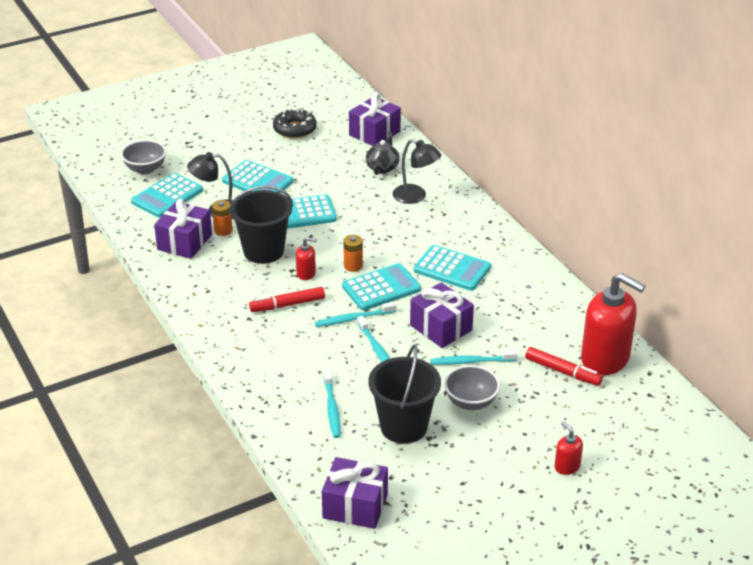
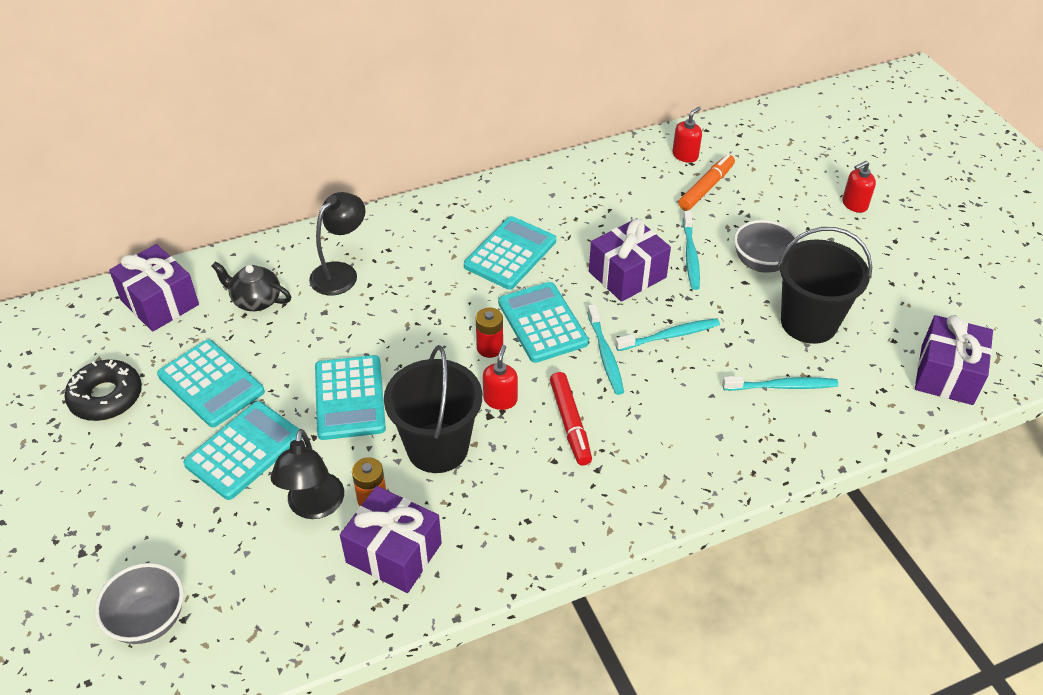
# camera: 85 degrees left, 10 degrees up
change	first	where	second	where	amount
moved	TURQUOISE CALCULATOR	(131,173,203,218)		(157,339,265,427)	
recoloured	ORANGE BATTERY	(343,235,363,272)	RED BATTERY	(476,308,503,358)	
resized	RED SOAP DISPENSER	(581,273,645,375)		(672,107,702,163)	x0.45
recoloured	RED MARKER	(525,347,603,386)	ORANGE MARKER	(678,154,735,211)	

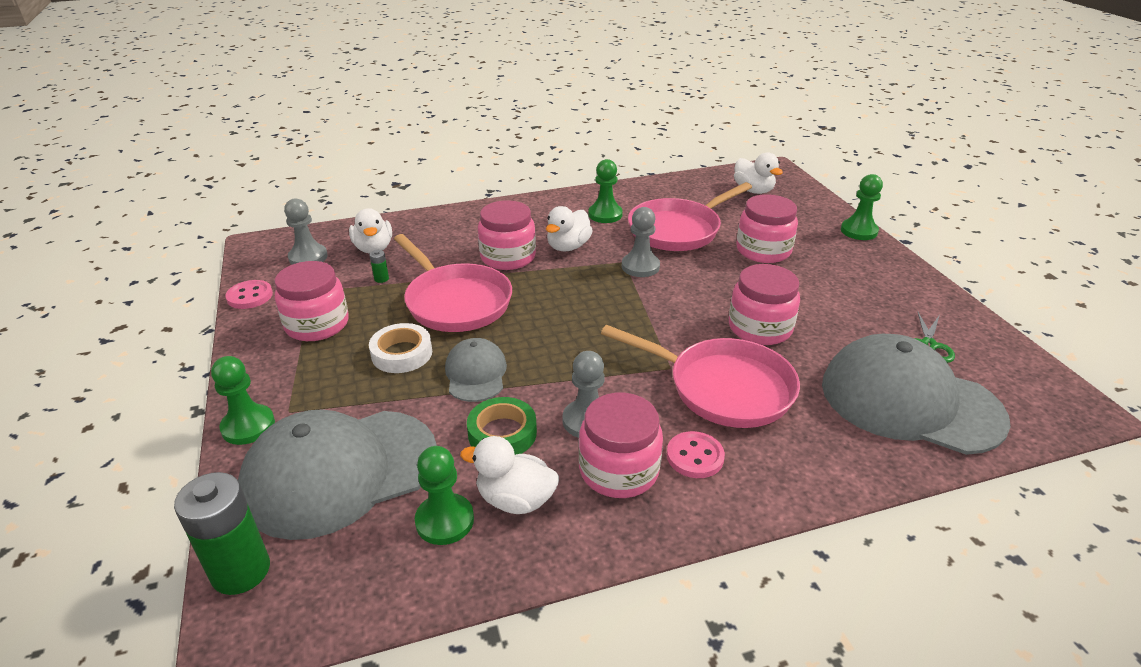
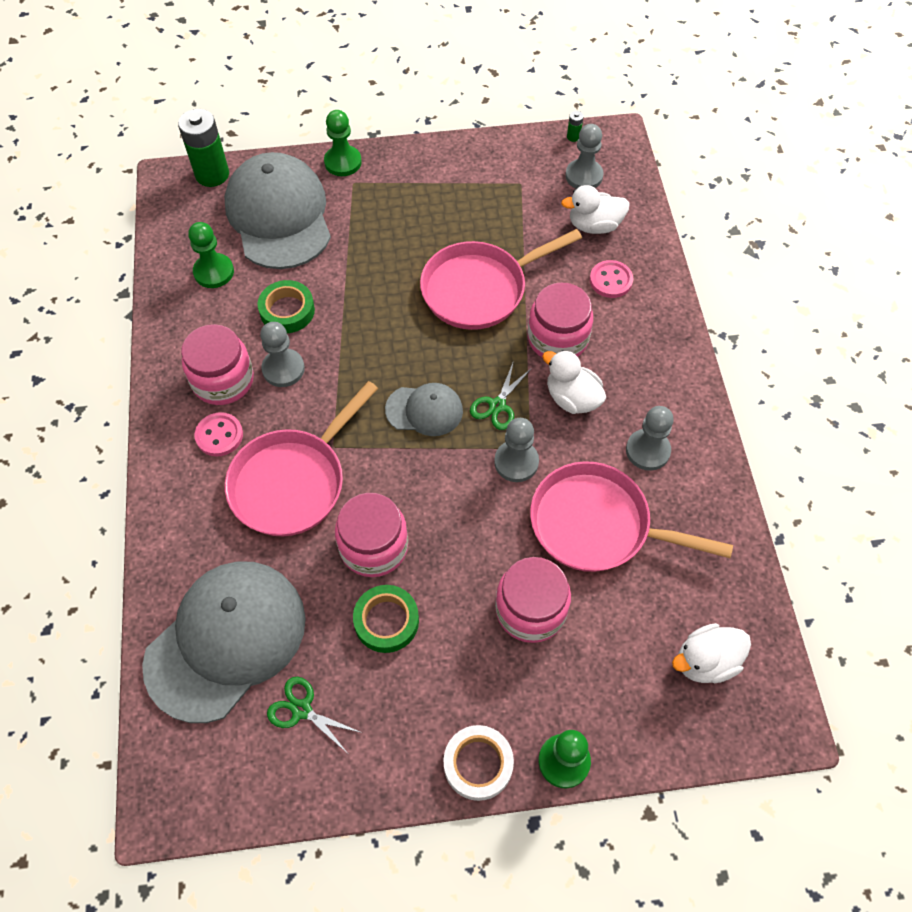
# camera: 100 degrees right, 25 degrees up
change	first	where	second	where	amount
added			GREEN TAPE	(353,585,419,653)	
moved	GREY CAP	(445,338,507,402)		(385,383,463,436)	
moved	WHITE TAPE	(369,323,432,373)		(443,725,514,801)	
added			GREEN SCISSORS	(470,361,532,430)	
turned	PINK PAN	(628,182,752,251)		(530,461,733,572)	45 degrees counterclockwise
moved	GREEN BATTERY	(369,250,389,283)		(567,111,584,142)	
moved	PINK BUTTON	(225,280,273,309)		(590,260,633,298)	
recoloured	GREEN PAWN	(588,159,623,223)	GREY PAWN	(626,406,674,471)	
removed	PINK JAR	(275,261,349,341)			
removed	WHITE DUCK	(460,436,559,514)			

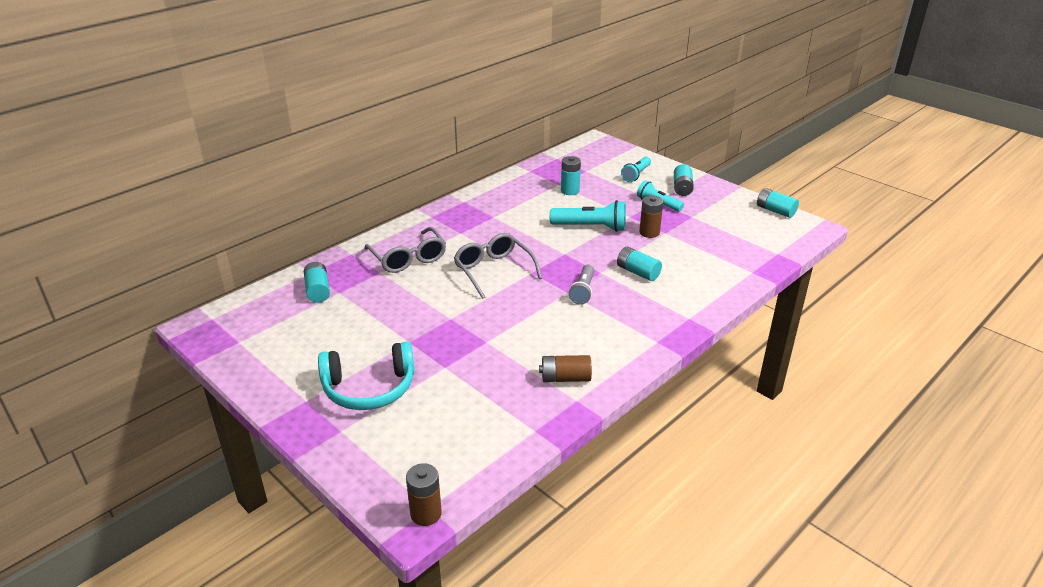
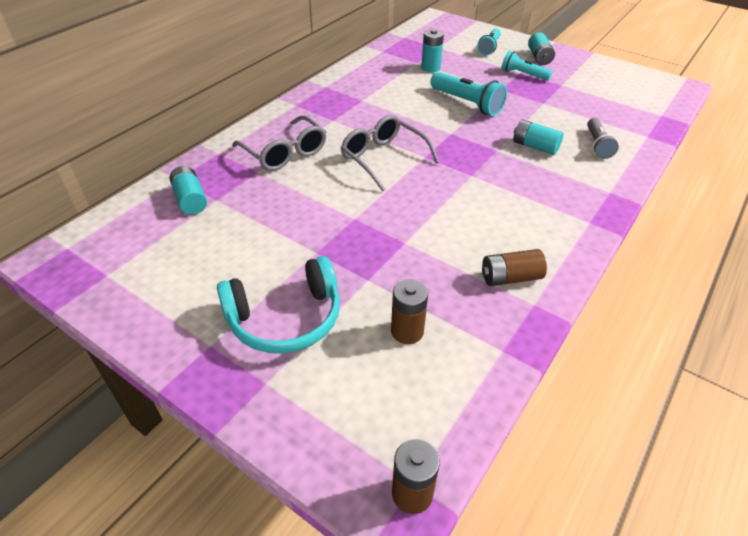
# camera: 10 degrees left, 10 degrees up
change	first	where	second	where	amount
moved	BROWN BATTERY	(639,196,663,238)		(391,279,428,344)	
turned	TURQUOISE FLASHLIGHT	(550,200,626,232)		(430,72,507,116)	45 degrees clockwise
moved	GREY FLASHLIGHT	(569,265,594,305)		(587,118,619,159)	
removed	TURQUOISE BATTERY	(757,188,799,218)			

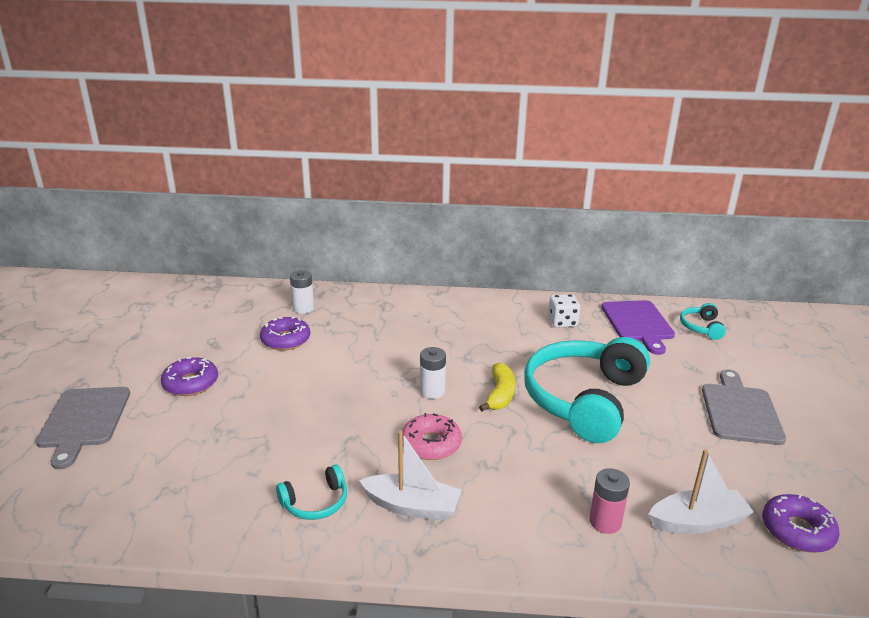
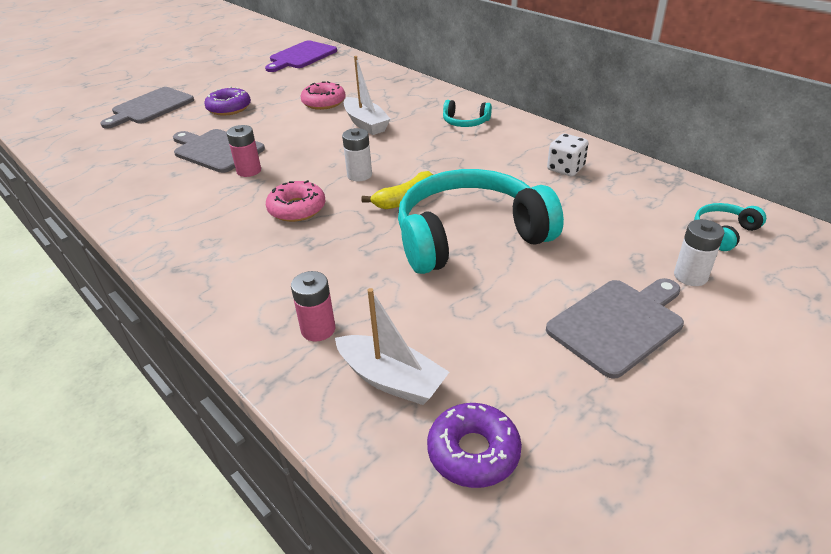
# camera: 45 degrees right, 10 degrees up
change	first	where	second	where	amount
added			GREY CUTTING BOARD	(173,129,265,173)	
added			PINK BATTERY	(227,125,261,177)	
moved	PURPLE CUTTING BOARD	(601,300,675,355)		(265,40,337,72)	
recoloured	PURPLE DONUT	(260,316,310,350)	PINK DONUT	(300,81,346,110)	
moved	WHITE BOAT	(359,431,461,521)		(344,56,391,135)	
moved	TURQUOISE HEADPHONES	(276,465,347,520)		(443,100,492,127)	
moved	WHITE BATTERY	(290,270,314,314)		(674,219,724,286)	

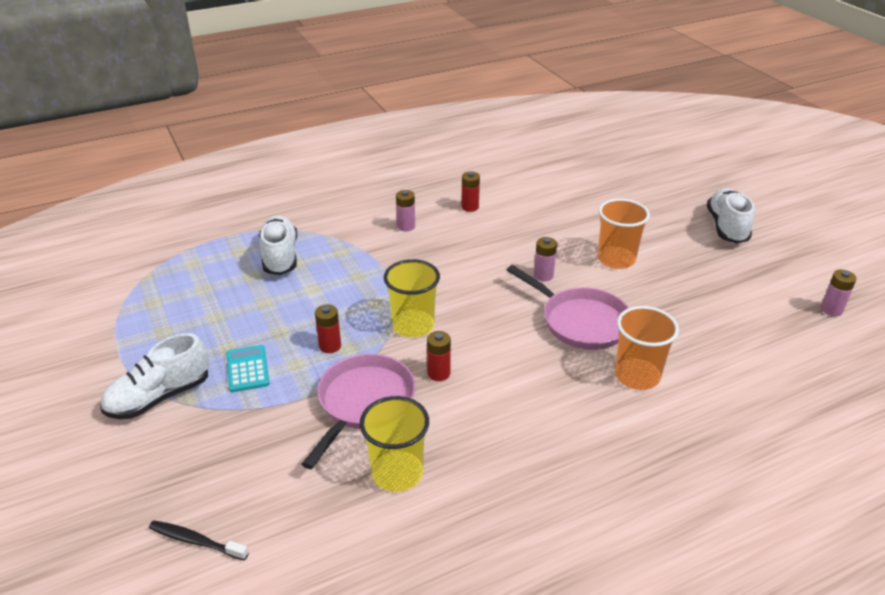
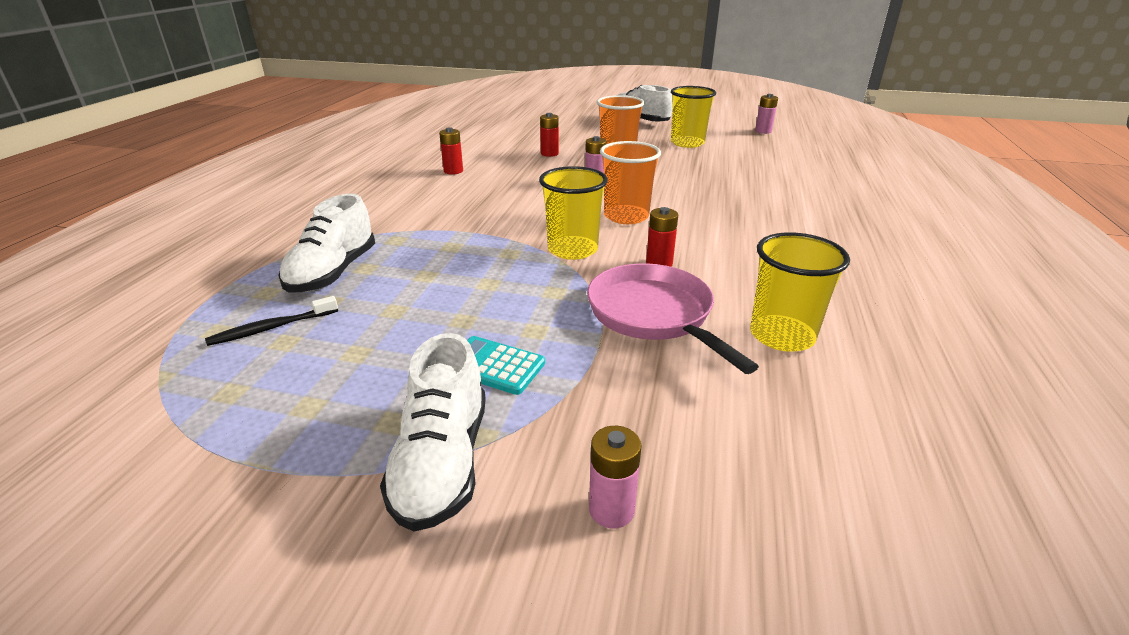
# camera: 50 degrees left, 5 degrees down
change	first	where	second	where	amount
moved	BLACK TOOTHBRUSH	(149,520,249,561)		(205,296,338,346)	
turned	WHITE SHOE	(259,215,297,275)		(278,194,375,293)	105 degrees counterclockwise
moved	RED BATTERY	(315,304,341,353)		(540,113,559,157)	
moved	PINK BATTERY	(396,190,415,231)		(589,426,641,528)	
moved	ORANGE CUP	(615,306,679,390)		(600,141,661,224)	
added			YELLOW CUP	(671,86,716,148)	
removed	PINK PAN	(507,265,629,350)			

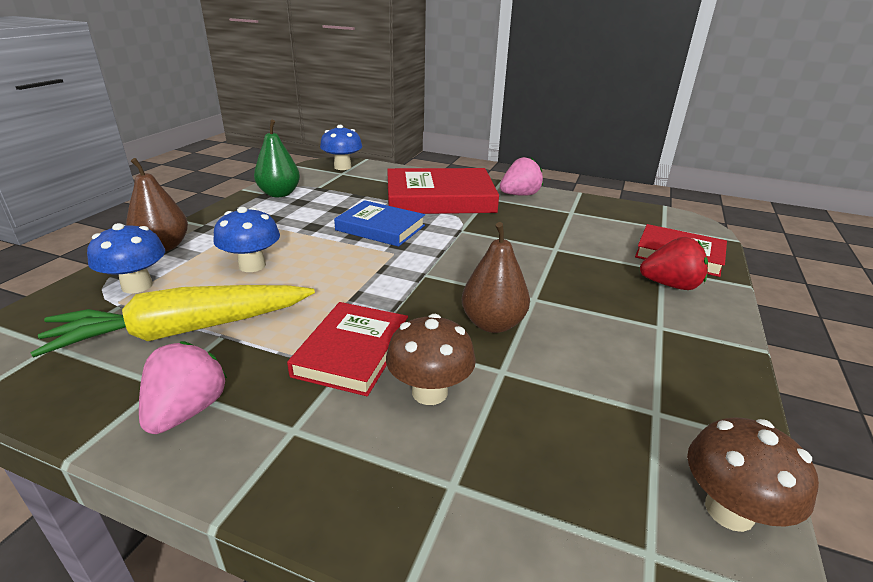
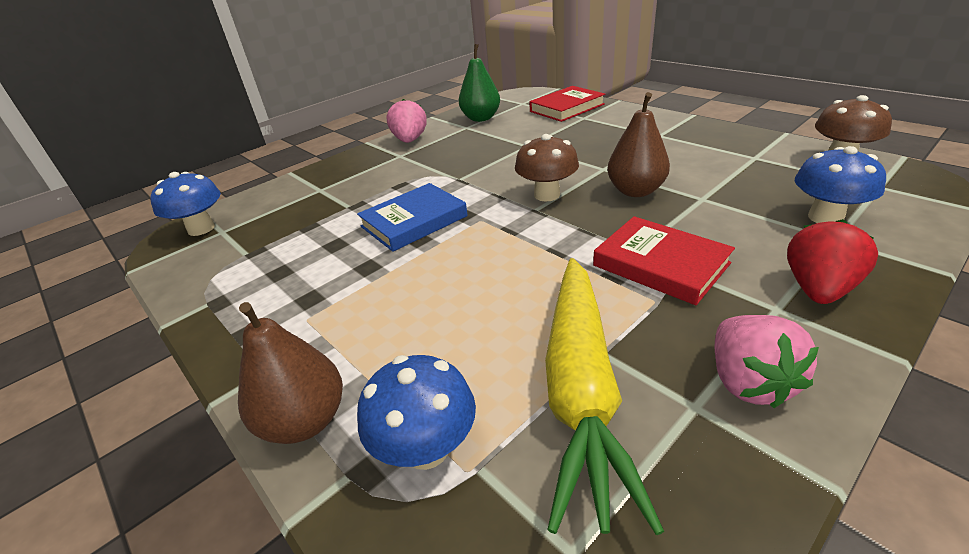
# camera: 60 degrees left, 5 degrees up
change	first	where	second	where	amount
moved	GREEN PEAR	(254,120,300,197)		(459,44,500,122)	
moved	BROWN MUSHROOM	(386,314,476,405)		(515,134,579,202)	
turned	PINK STRAWBERRY	(139,341,227,434)		(714,315,819,408)	135 degrees counterclockwise
moved	RED STRAWBERRY	(640,237,708,290)		(787,219,878,304)	
moved	BLUE MUSHROOM	(213,207,280,272)		(795,146,886,223)	
removed	RED BOOK	(387,168,499,214)			

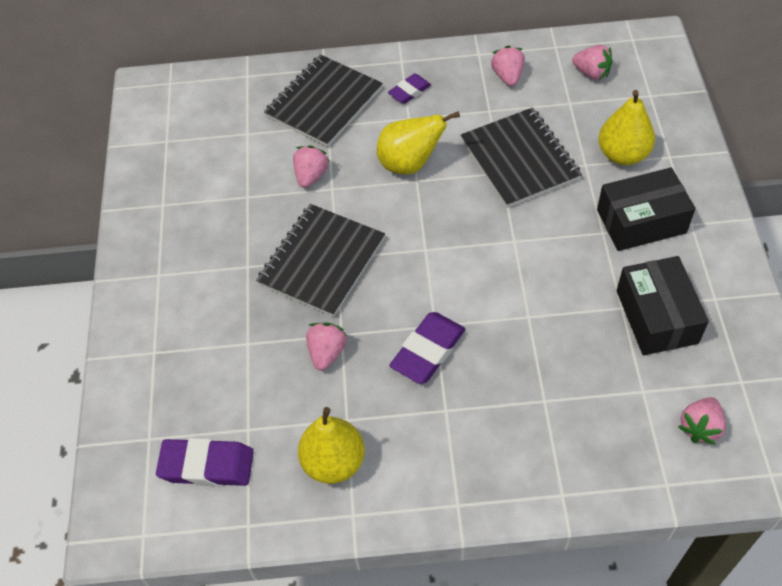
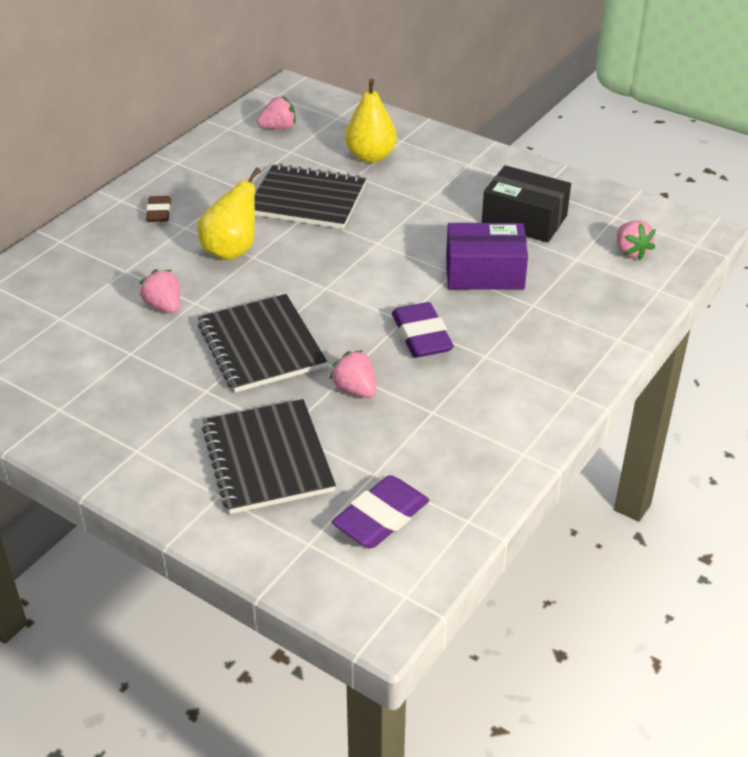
# camera: 55 degrees left, 15 degrees down
change	first	where	second	where	amount
recoloured	PURPLE ERASER	(388,74,431,104)	BROWN ERASER	(146,196,171,222)	
moved	BLACK NOTEBOOK	(264,54,383,147)		(202,399,336,514)	
added			PURPLE BOX	(446,223,528,290)	
removed	YELLOW PEAR	(298,407,365,484)			
removed	PINK STRAWBERRY	(491,46,525,86)			
removed	BLACK BOX	(597,168,695,251)			

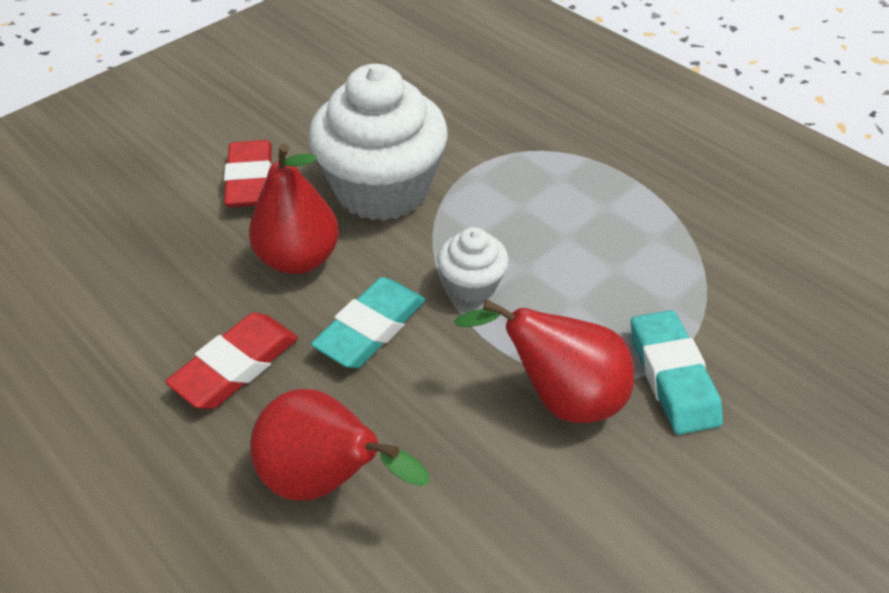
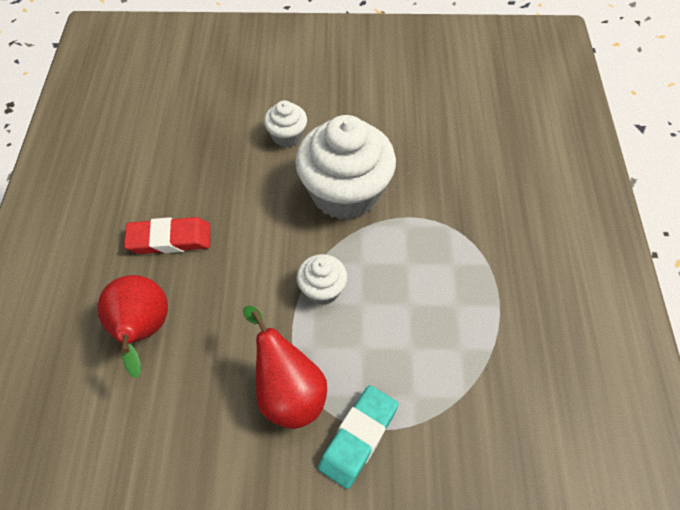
# camera: 45 degrees right, 10 degrees up
change	first	where	second	where	amount
replaced	RED ERASER	(224,140,272,208)	WHITE CUPCAKE	(264,100,307,147)	
removed	RED PEAR	(249,144,339,274)			
removed	TURQUOISE ERASER	(311,277,425,368)			

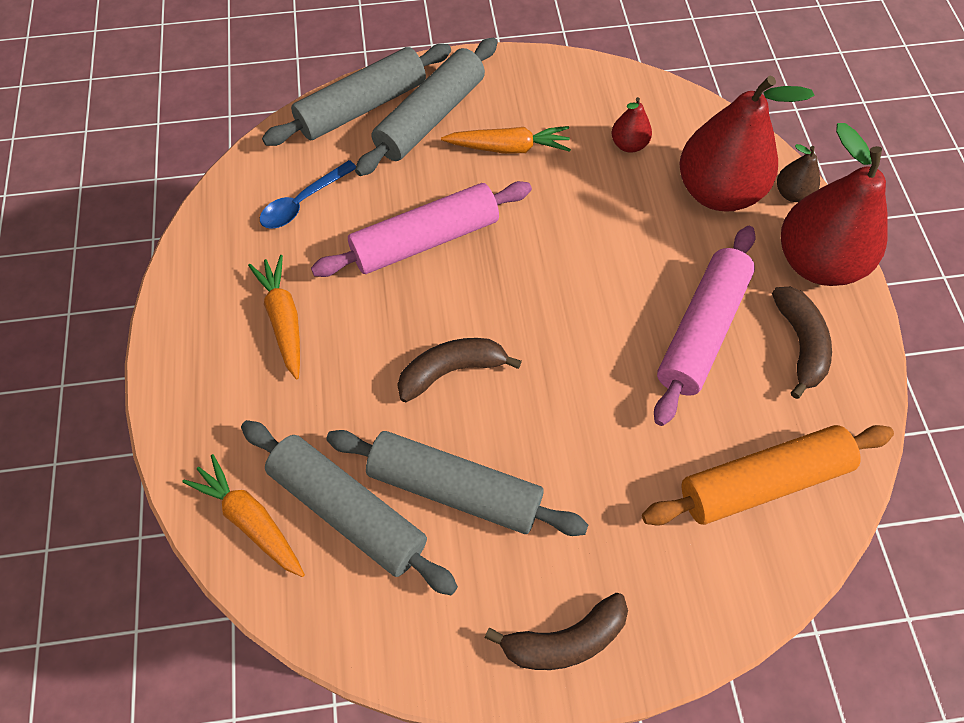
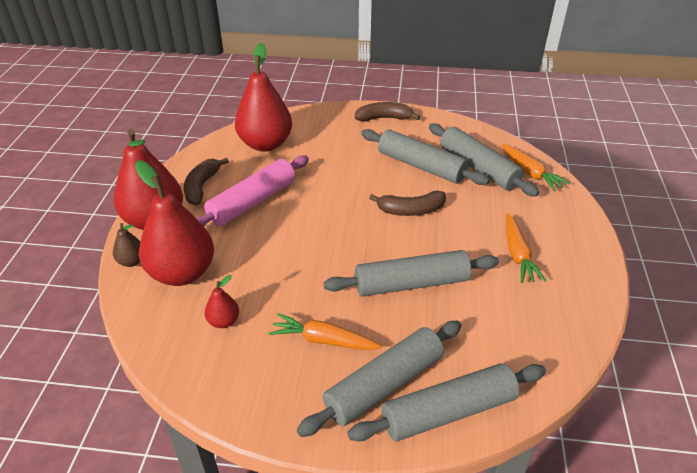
# camera: 165 degrees left, 20 degrees down
change	first	where	second	where	amount
replaced	ORANGE ROLLING PIN	(642,425,894,526)	RED PEAR	(235,43,292,152)	
recoloured	PINK ROLLING PIN	(311,181,532,277)	GREY ROLLING PIN	(324,250,499,297)	
removed	BLUE SPOON	(260,160,356,229)			

